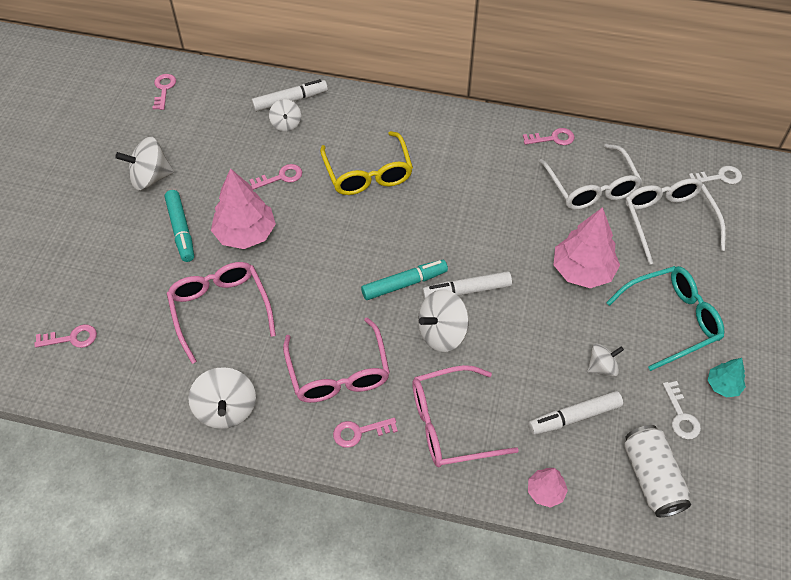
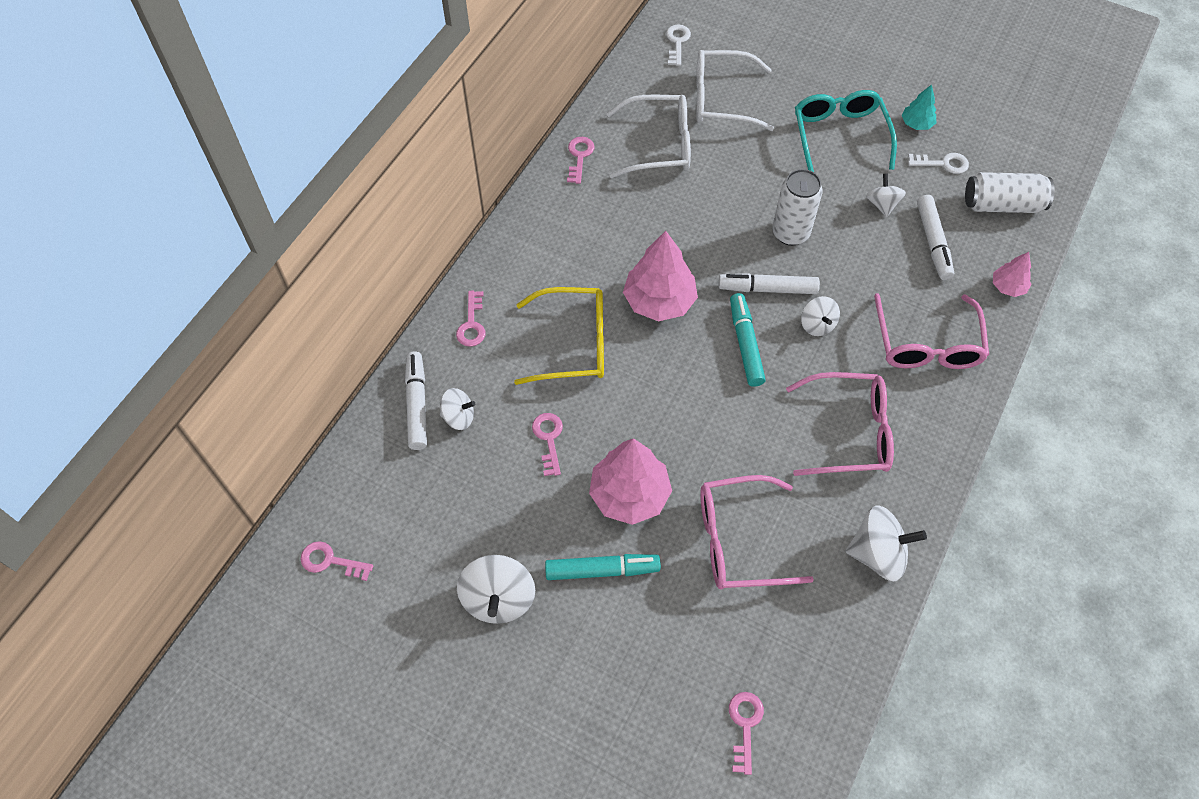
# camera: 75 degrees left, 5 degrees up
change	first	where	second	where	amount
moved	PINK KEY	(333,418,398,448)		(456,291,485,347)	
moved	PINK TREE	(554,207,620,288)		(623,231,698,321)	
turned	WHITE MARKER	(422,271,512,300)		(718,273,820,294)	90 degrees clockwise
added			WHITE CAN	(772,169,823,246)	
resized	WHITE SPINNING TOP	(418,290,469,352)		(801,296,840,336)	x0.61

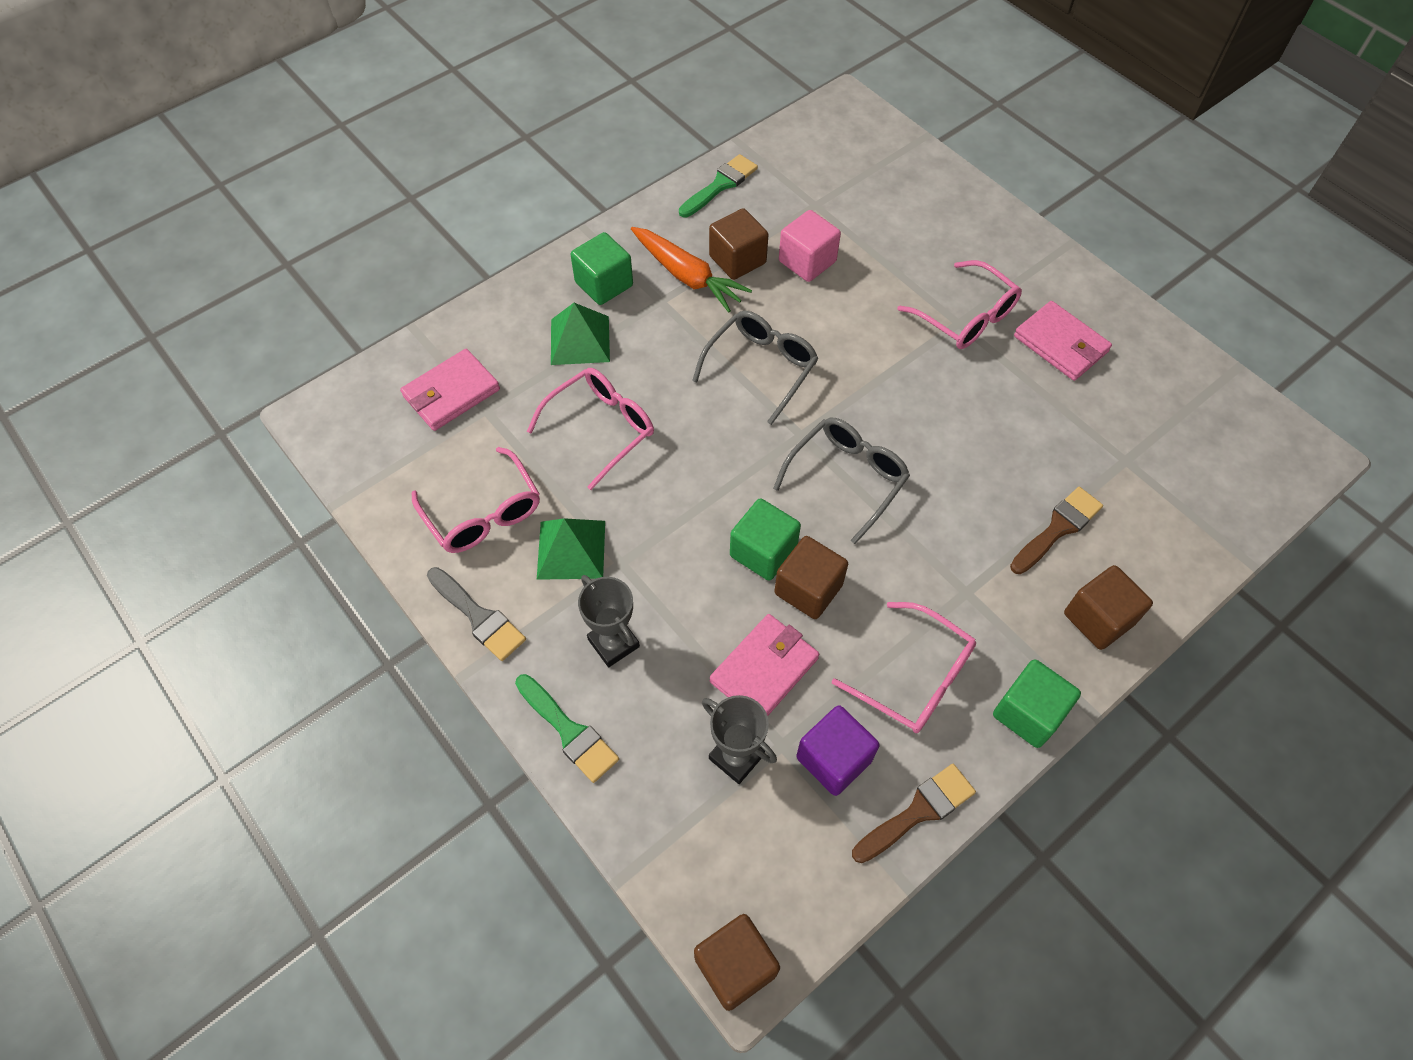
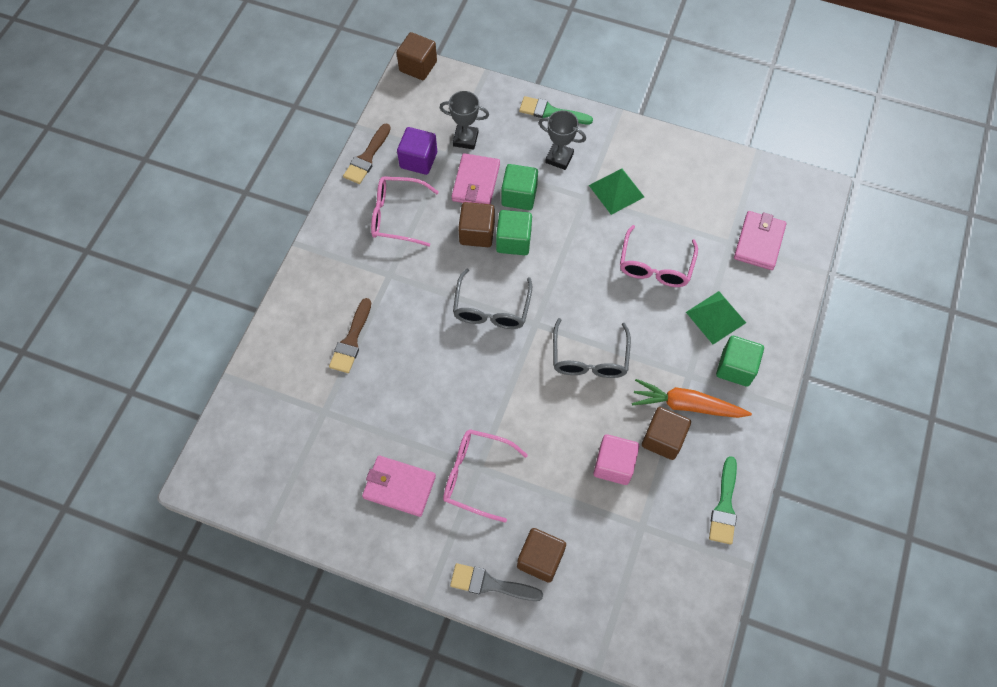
# camera: 150 degrees right, 5 degrees up
change	first	where	second	where	amount
moved	GREY BRUSH	(427,567,526,661)		(450,563,543,601)	
moved	GREEN CUBE	(993,659,1081,748)		(501,164,538,210)	
moved	BROWN CUBE	(1064,565,1153,650)		(517,528,566,583)	
removed	PINK GLASSES	(412,447,540,553)			

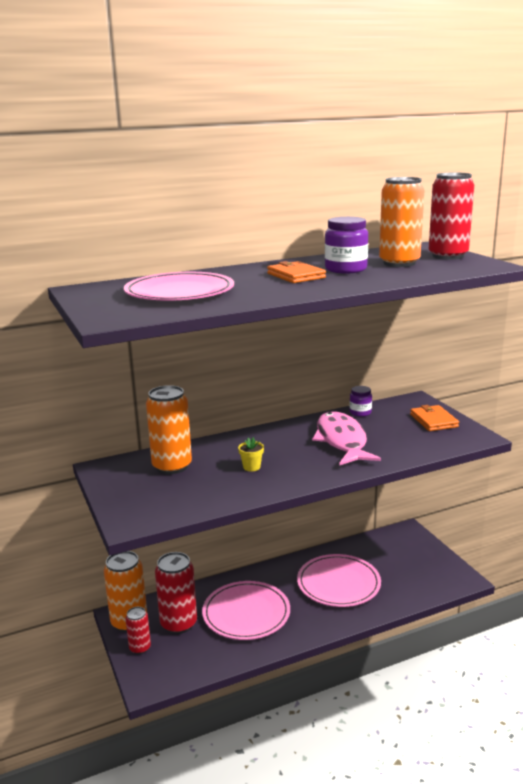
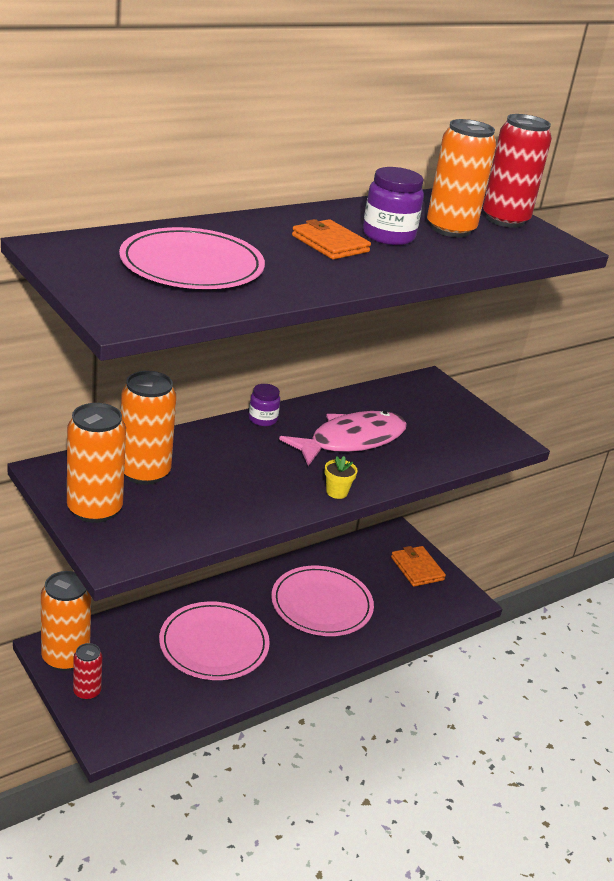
# camera: 15 degrees left, 10 degrees up
change	first	where	second	where	amount
added			ORANGE CAN	(67,403,126,523)	
moved	PURPLE JAR	(350,386,372,417)		(249,384,280,426)	
turned	PINK FISH	(312,411,381,466)		(279,411,407,466)	75 degrees clockwise
moved	YELLOW FLOWER POT	(238,437,264,472)		(325,456,358,499)	
moved	ORANGE WALLET	(410,405,459,431)		(391,546,446,587)	
removed	RED CAN	(155,552,197,634)			

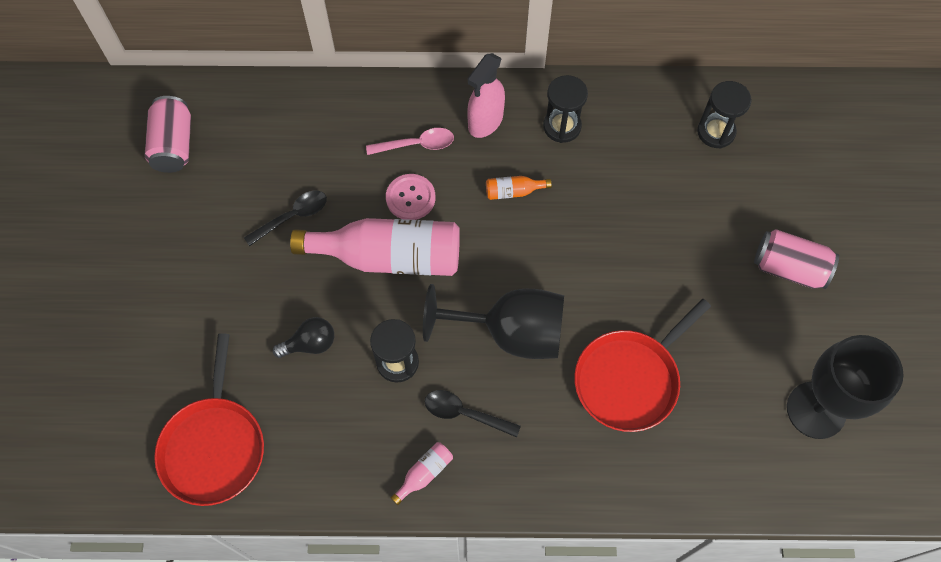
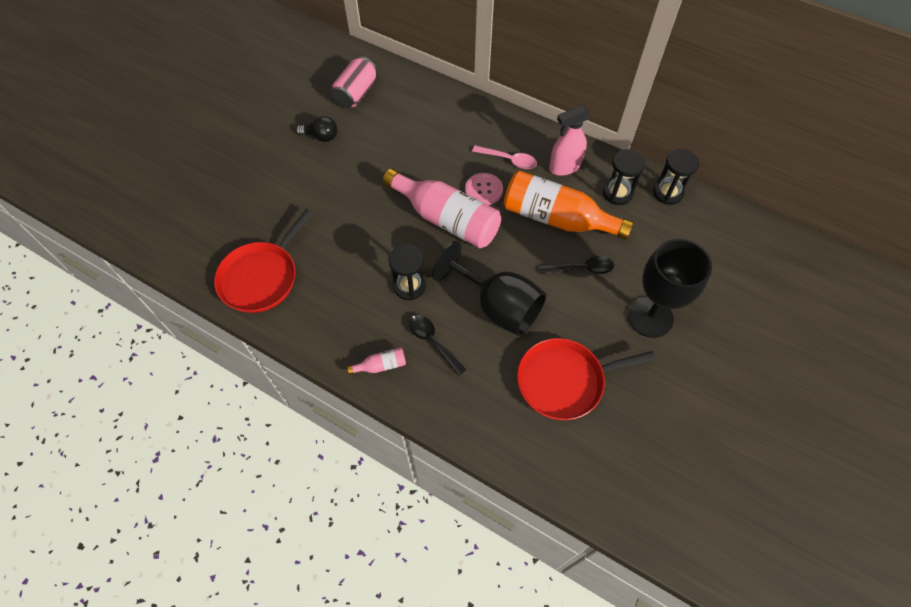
# camera: 30 degrees right, 5 degrees down
change	first	where	second	where	amount
moved	BLACK LIGHT BULB	(273,317,334,358)		(296,116,338,142)	
resized	ORANGE BOTTLE	(486,176,552,200)		(504,171,634,240)	x2.46
moved	BLACK SPOON	(244,190,327,246)		(540,256,614,274)	
moved	BLACK GOBLET	(787,335,904,439)		(628,239,712,338)	
moved	BLACK HOURGLASS	(697,81,752,149)		(653,149,699,205)	
removed	PINK CAN	(754,229,839,289)			

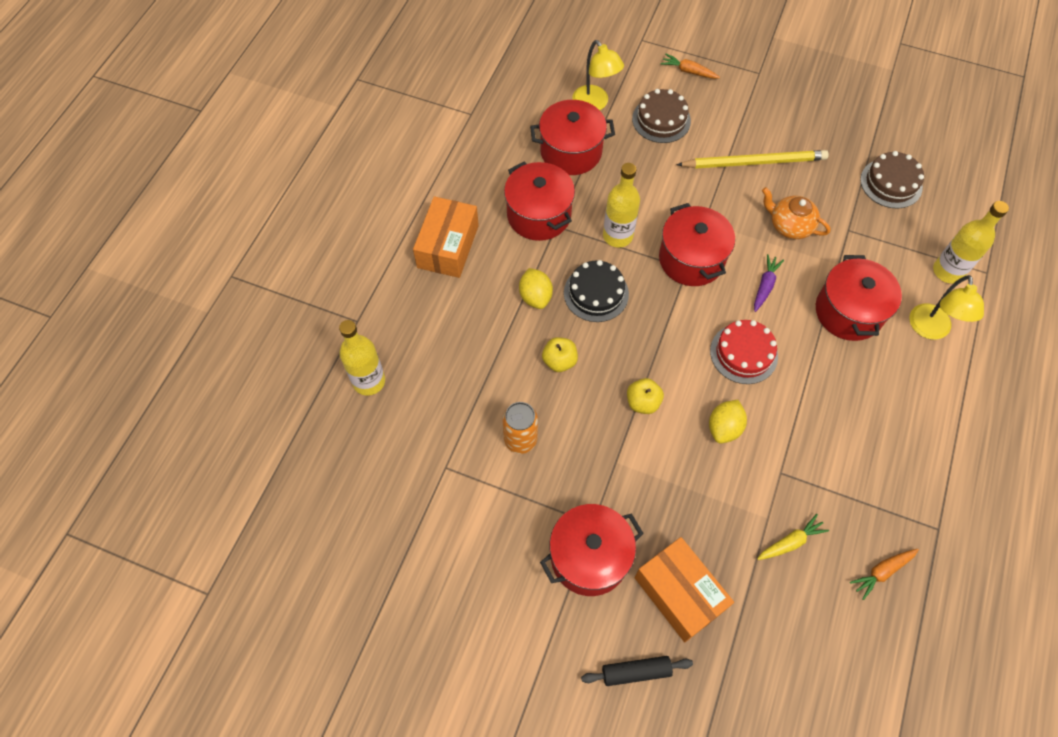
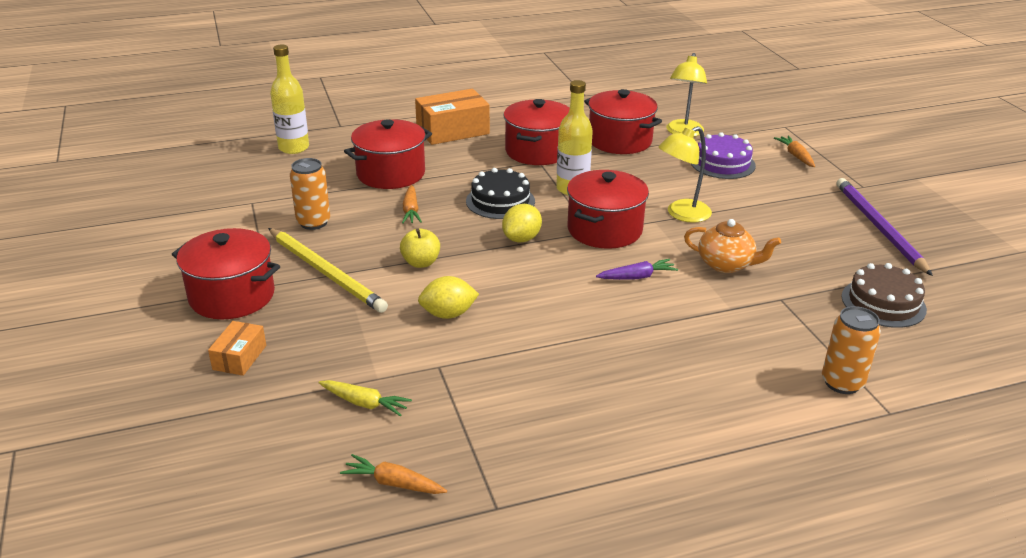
# camera: 50 degrees right, 30 degrees down
change	first	where	second	where	amount
resized	ORANGE BOX	(634,537,734,642)		(208,321,266,376)	x0.54
moved	YELLOW PENCIL	(676,150,829,169)		(268,228,388,313)	
moved	RED POT	(816,255,902,341)		(344,119,432,189)	
replaced	YELLOW APPLE	(542,337,578,372)	ORANGE CARROT	(402,185,422,224)	
moved	YELLOW LEMON	(519,268,553,309)		(502,204,542,242)	
moved	YELLOW LAMP	(909,275,984,340)		(659,126,712,223)	
turned	ORANGE TEAPOT	(762,187,831,239)		(684,219,781,273)	120 degrees clockwise
recoloured	BROWN CAKE	(632,89,691,143)	PURPLE CAKE	(691,132,756,179)	
replaced	YELLOW BOTTLE	(933,201,1009,284)	ORANGE CAN	(822,306,881,394)	
added			PURPLE PENCIL	(836,178,933,276)	
removed	BLACK ROLLING PIN	(581,656,693,686)			
removed	RED CAKE	(710,320,778,384)			

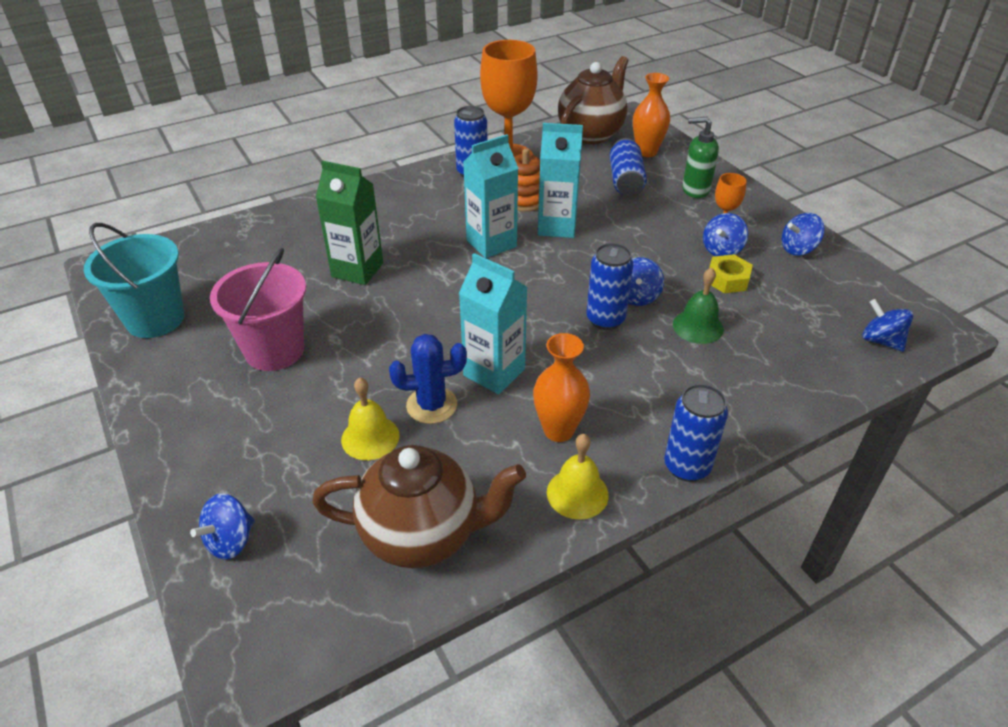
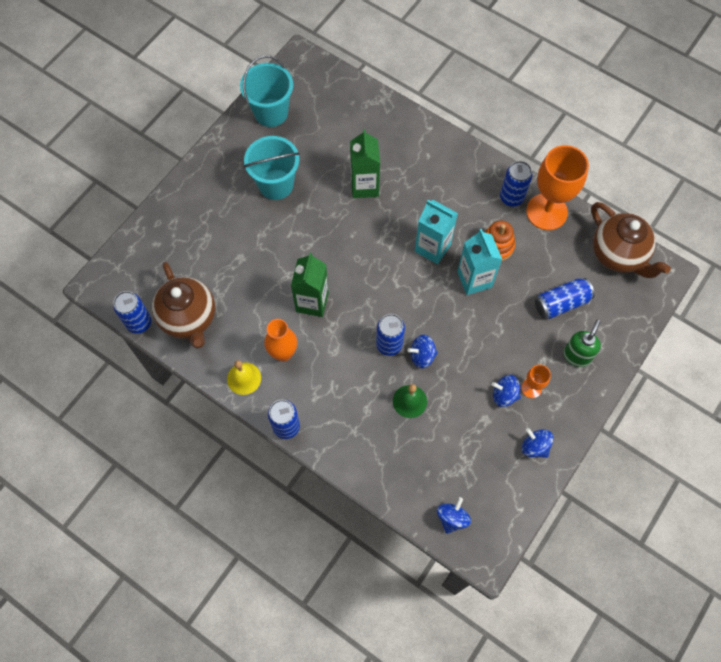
# camera: 65 degrees right, 25 degrees up
change	first	where	second	where	amount
added			BLUE CAN	(113,291,151,334)	
recoloured	PINK BUCKET	(210,248,306,371)	TURQUOISE BUCKET	(244,136,300,200)	
recoloured	TURQUOISE CARTON	(459,253,527,394)	GREEN CARTON	(291,253,329,317)	
turned	GREEN SOAP DISPENSER	(682,117,719,198)		(563,319,601,367)	45 degrees clockwise
turned	BROWN TEAPOT	(558,56,628,144)		(591,202,671,278)	45 degrees clockwise
removed	BLUE SPINNING TOP	(190,493,255,560)			
removed	YELLOW BELL	(341,378,400,460)			
removed	BLUE CACTUS	(389,334,467,424)			
removed	ORANGE VASE	(633,73,670,157)			
removed	YELLOW NUT	(709,254,753,293)			

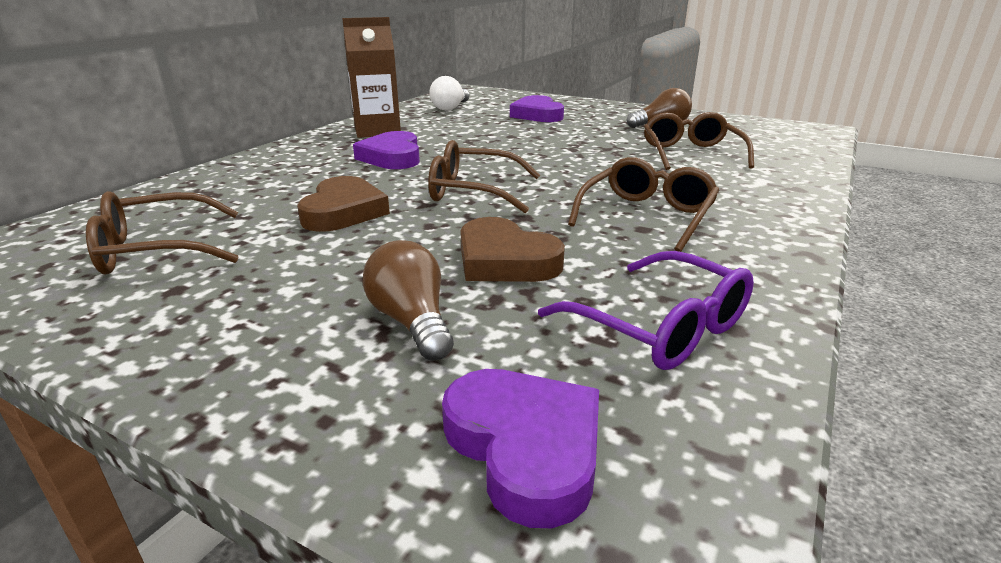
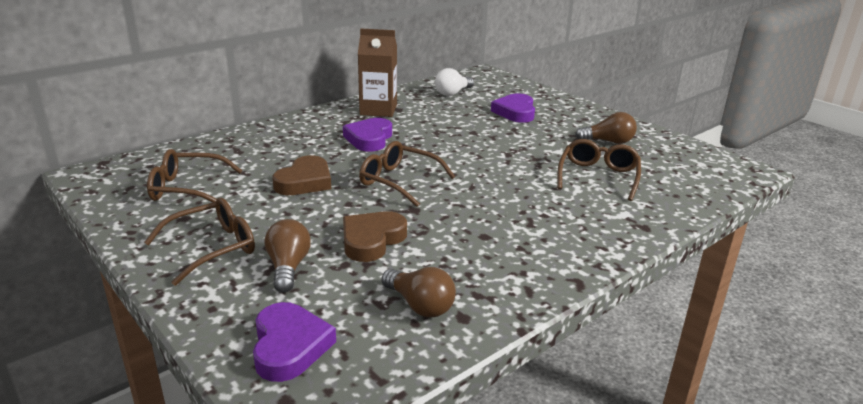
# camera: 20 degrees right, 0 degrees up
change	first	where	second	where	amount
moved	BROWN GLASSES	(568,157,719,252)		(144,198,255,286)	
turned	BROWN HEART	(460,217,565,282)		(343,211,407,262)	60 degrees clockwise
replaced	PURPLE GLASSES	(538,251,754,370)	BROWN LIGHT BULB	(382,267,456,318)	

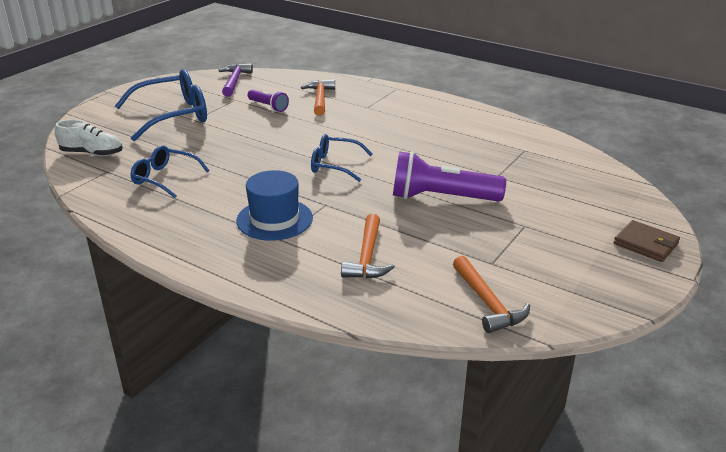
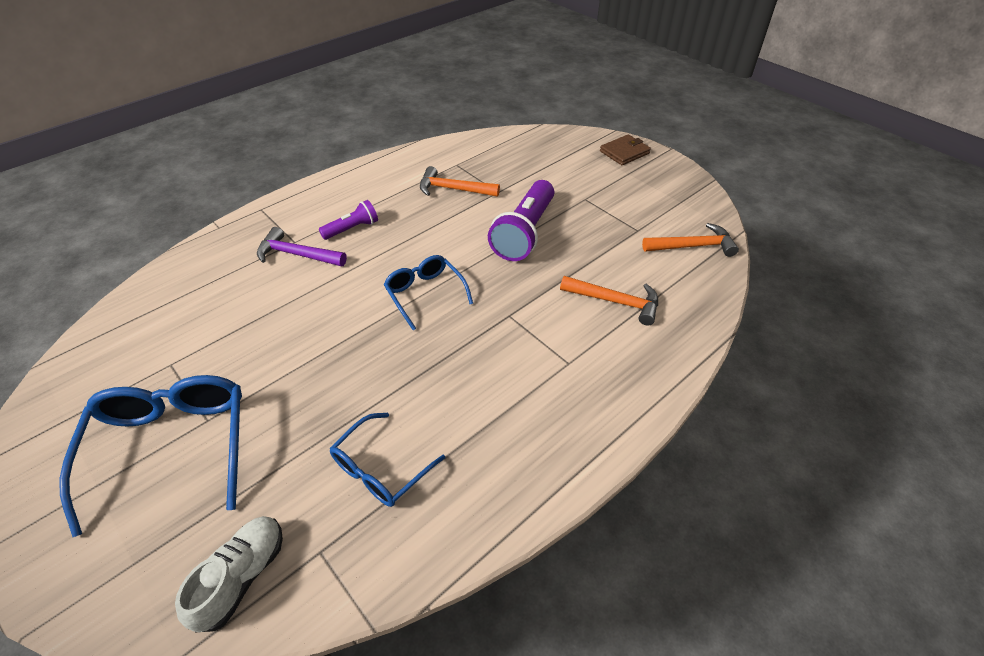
# camera: 75 degrees left, 15 degrees up
change	first	where	second	where	amount
moved	PURPLE HAMMER	(218,64,253,97)		(257,227,347,266)	
moved	PURPLE FLASHLIGHT	(248,89,289,112)		(319,200,378,240)	
turned	BLUE GLASSES	(311,134,372,182)		(384,255,473,330)	120 degrees clockwise
moved	ORANGE HAMMER	(301,79,335,116)		(420,166,500,197)	
removed	BLUE HAT	(236,170,313,241)			

